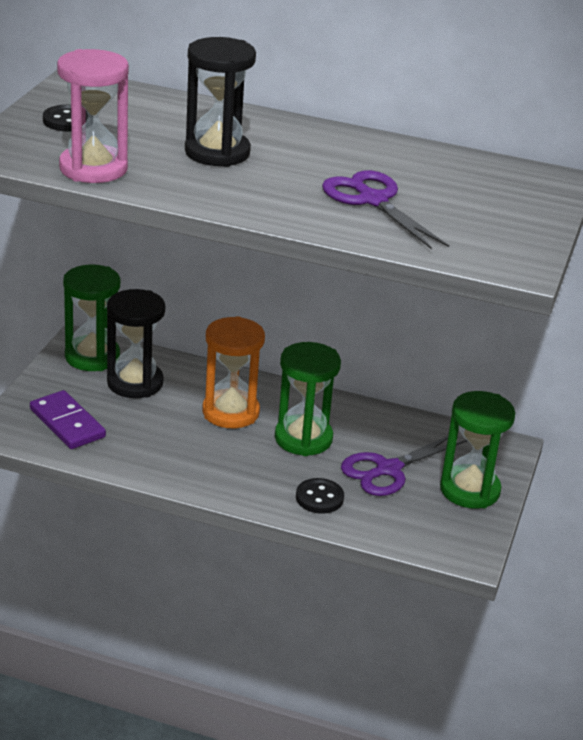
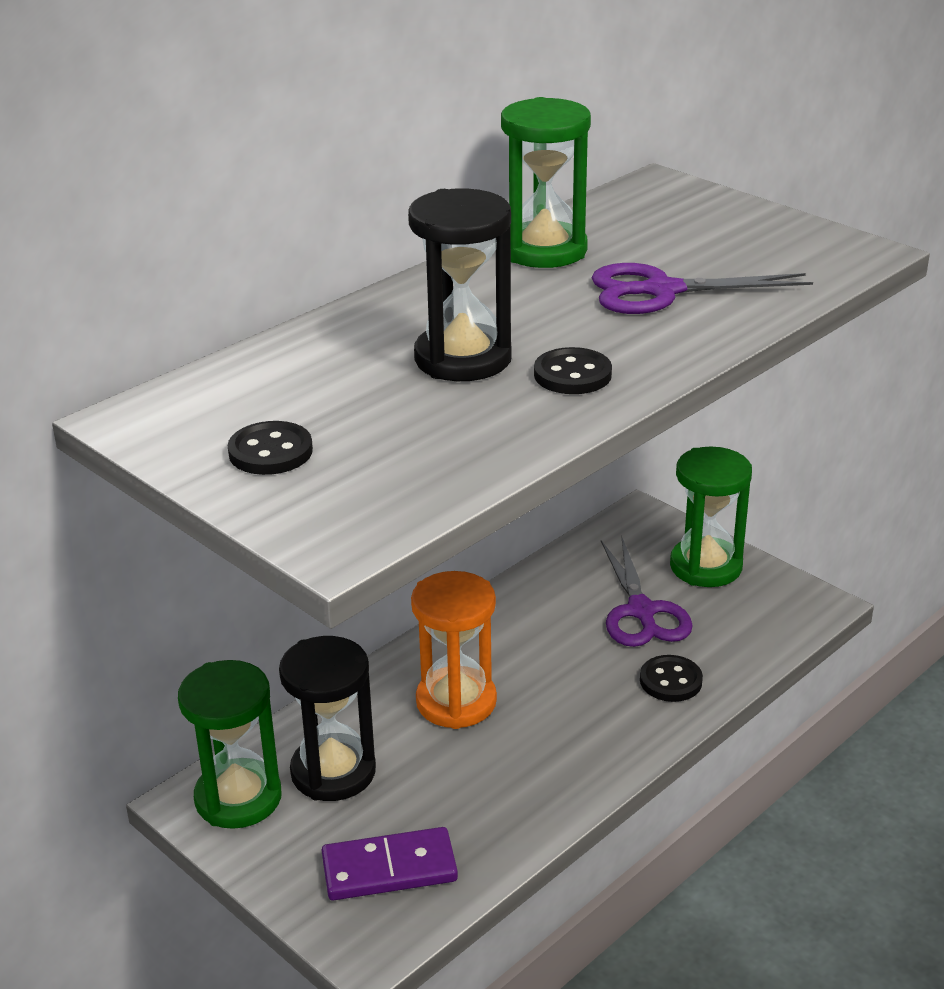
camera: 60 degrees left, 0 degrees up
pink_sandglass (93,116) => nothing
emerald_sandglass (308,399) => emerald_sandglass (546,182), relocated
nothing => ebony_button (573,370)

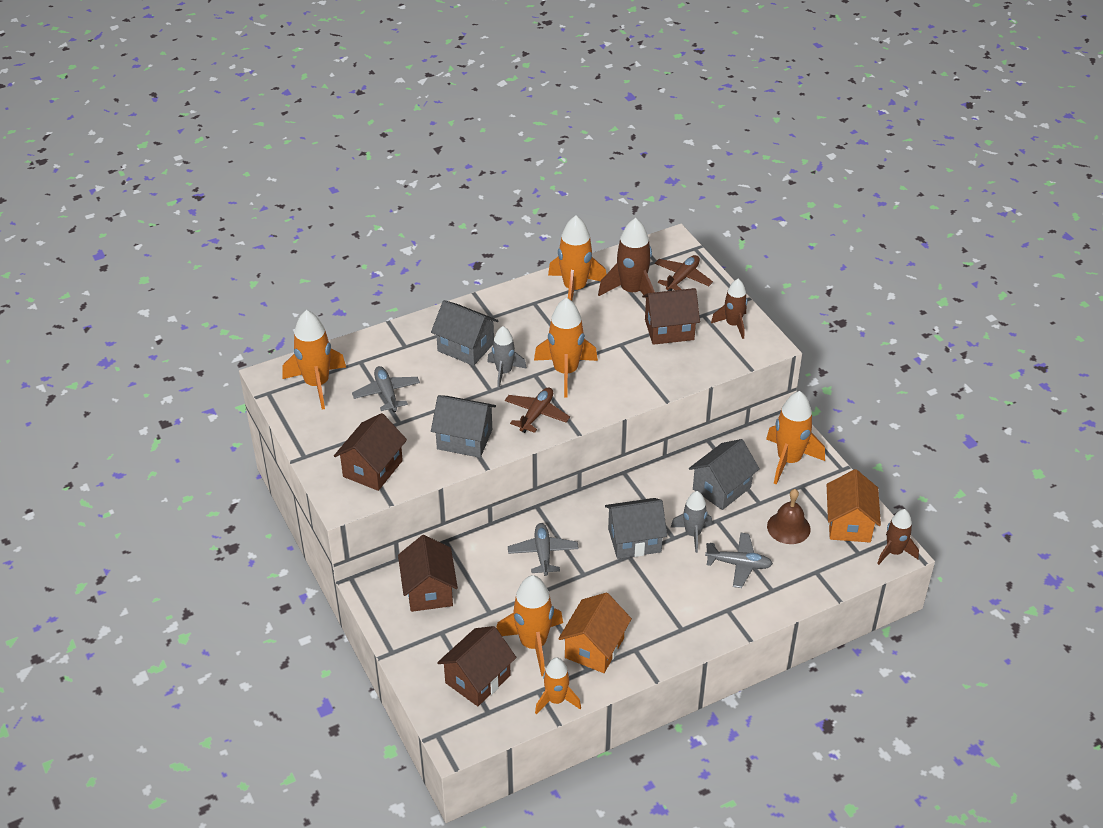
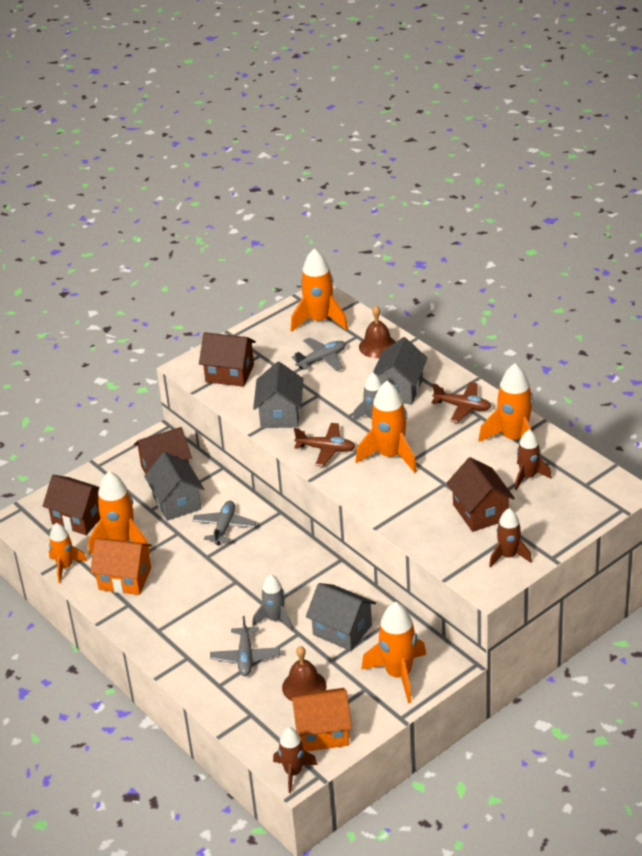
camera: 80 degrees right, 5 degrees down
gray_toy_plane (543,549) => gray_toy_plane (224,522), 60 degrees counterclockwise
brown_rocket (626,258) => brown_rocket (533,459), x0.63
gray_toy_house (636,528) => gray_toy_house (174,486), relocated
brown_toy_plane (684,273) => brown_toy_plane (461,402), relocated
nothing => brown_hand_bell (377,332)

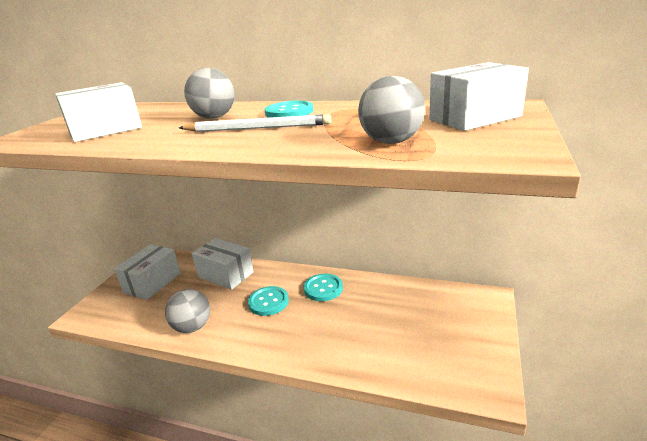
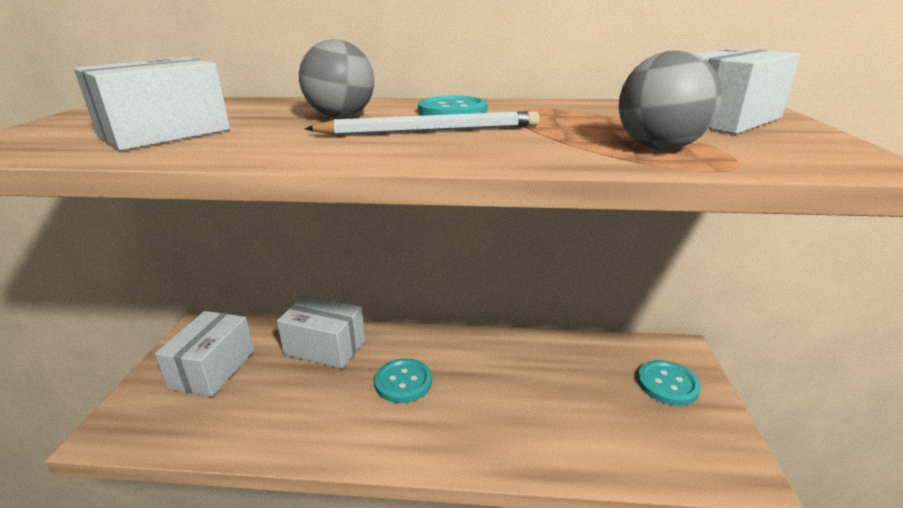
camera: 15 degrees left, 0 degrees up
gray_sphere (187,311) => nothing
teal_button (323,287) => teal_button (669,383), relocated

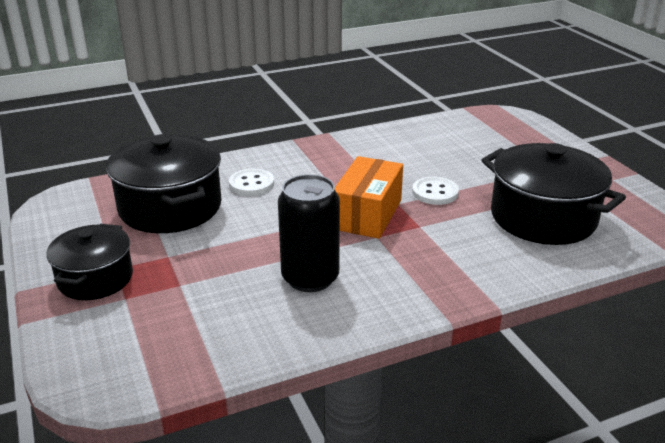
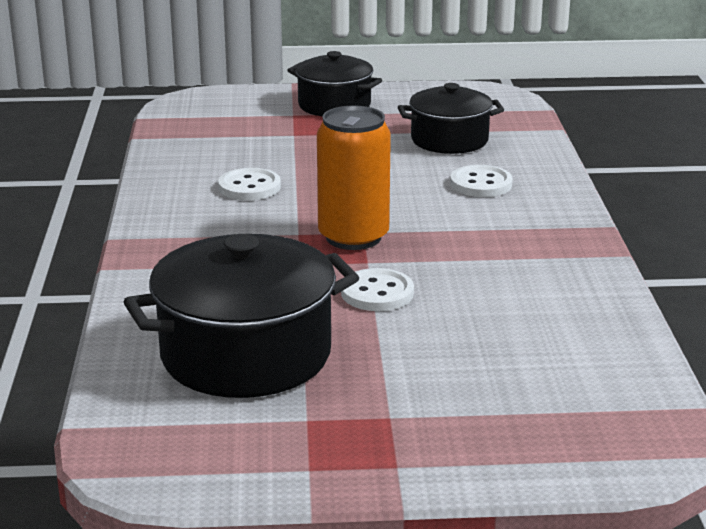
camera: 110 degrees right, 5 degrees down
ebony_pot (164,183) => ebony_pot (451,118), x0.63
ebony_can (309,233) => snow-white_button (249,184)
bright_orange_parcel (369,197) => bright_orange_can (354,178)

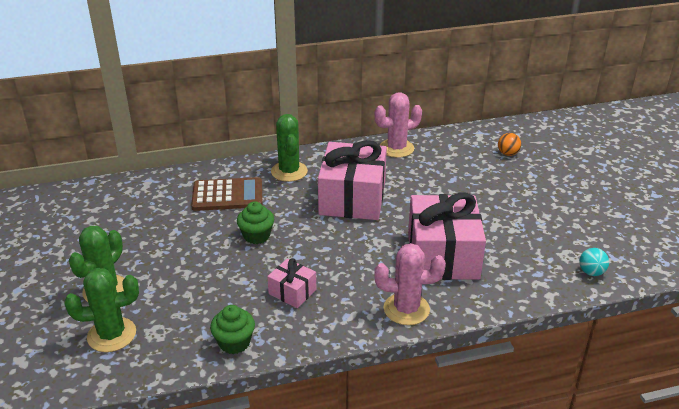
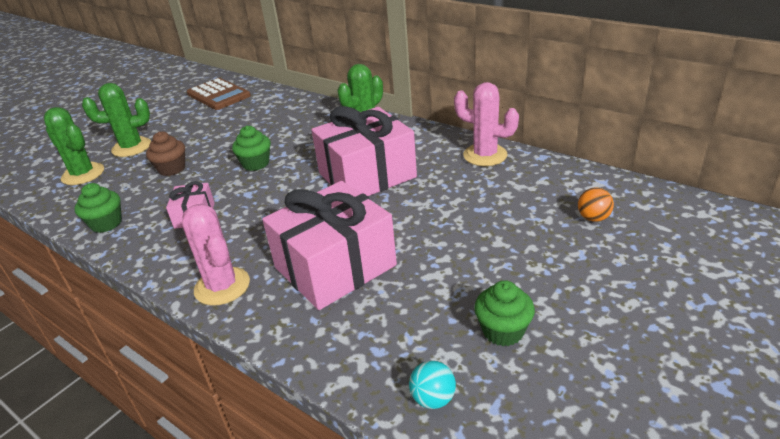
camera: 55 degrees right, 0 degrees up
brown_pocket_calculator (226,194) => brown_pocket_calculator (219,94), relocated
nothing => brown_muffin (165,153)
nothing => emerald_muffin (504,313)

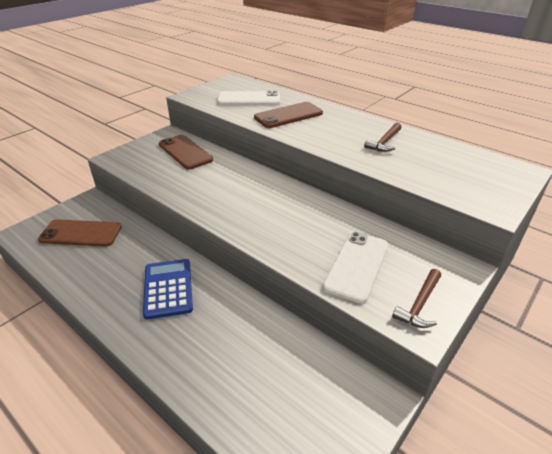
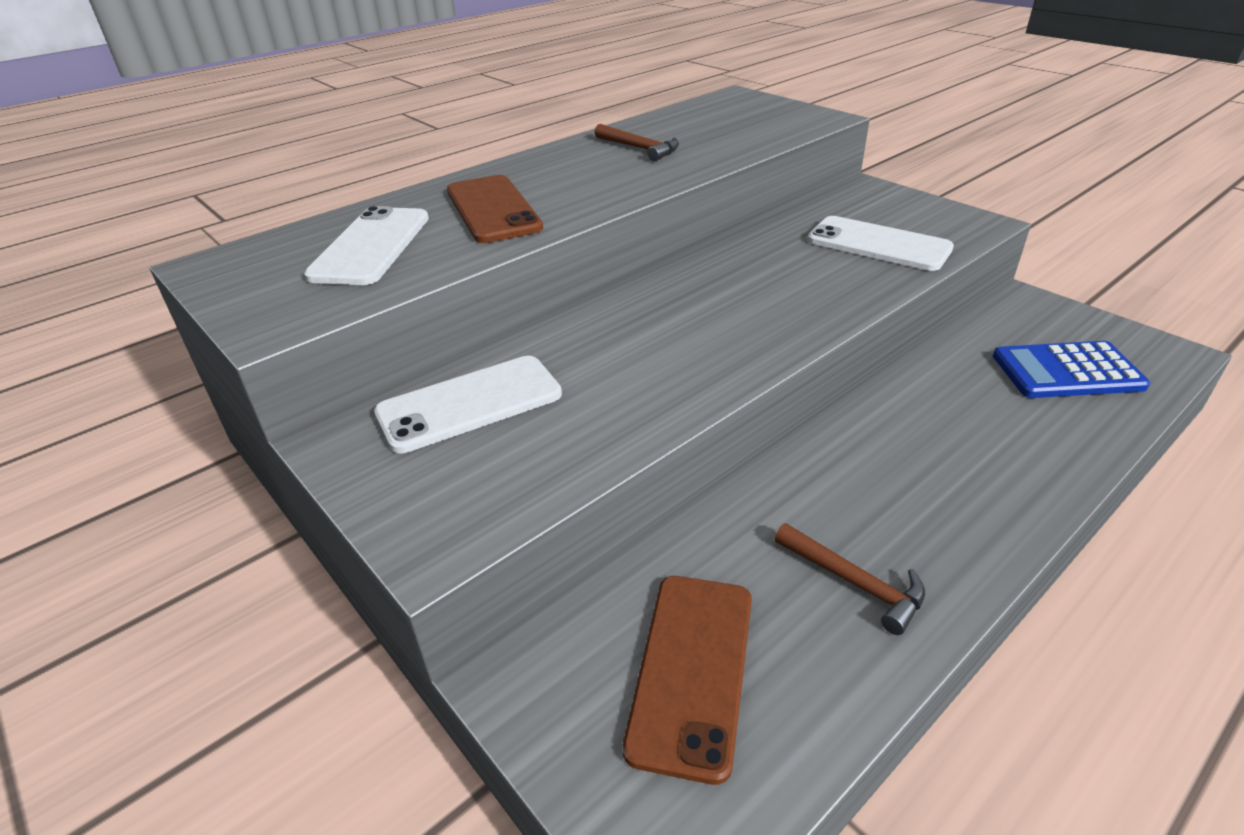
camera: 80 degrees left, 0 degrees up
blue_pocket_calculator (168,289) => blue_pocket_calculator (1071,369), relocated
brown_phone (186,152) => snow-white_phone (468,404)
brown_claw_hammer (416,298) => brown_claw_hammer (850,579), relocated

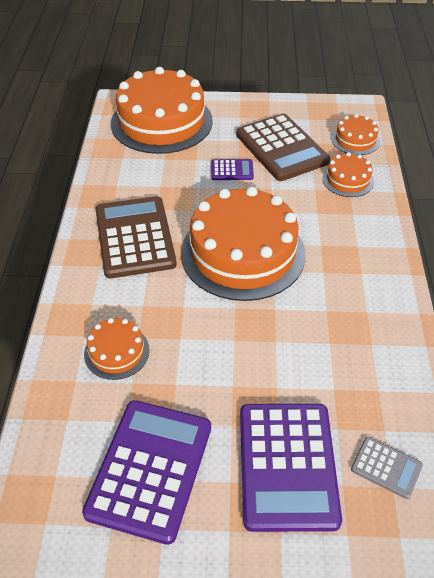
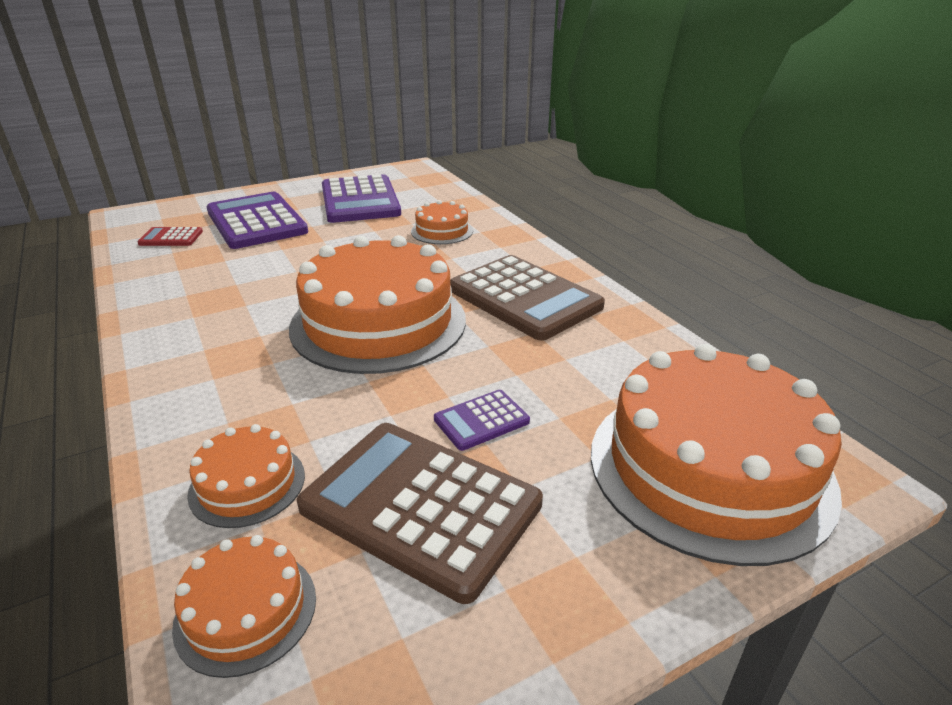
camera: 150 degrees right, 15 degrees down
gray_pocket_calculator (387,468) => crimson_pocket_calculator (170,236)

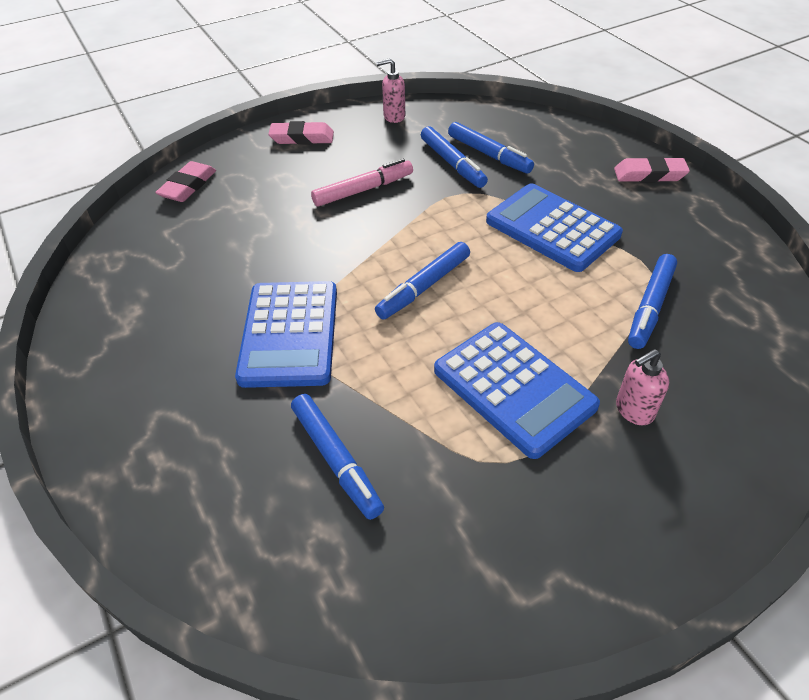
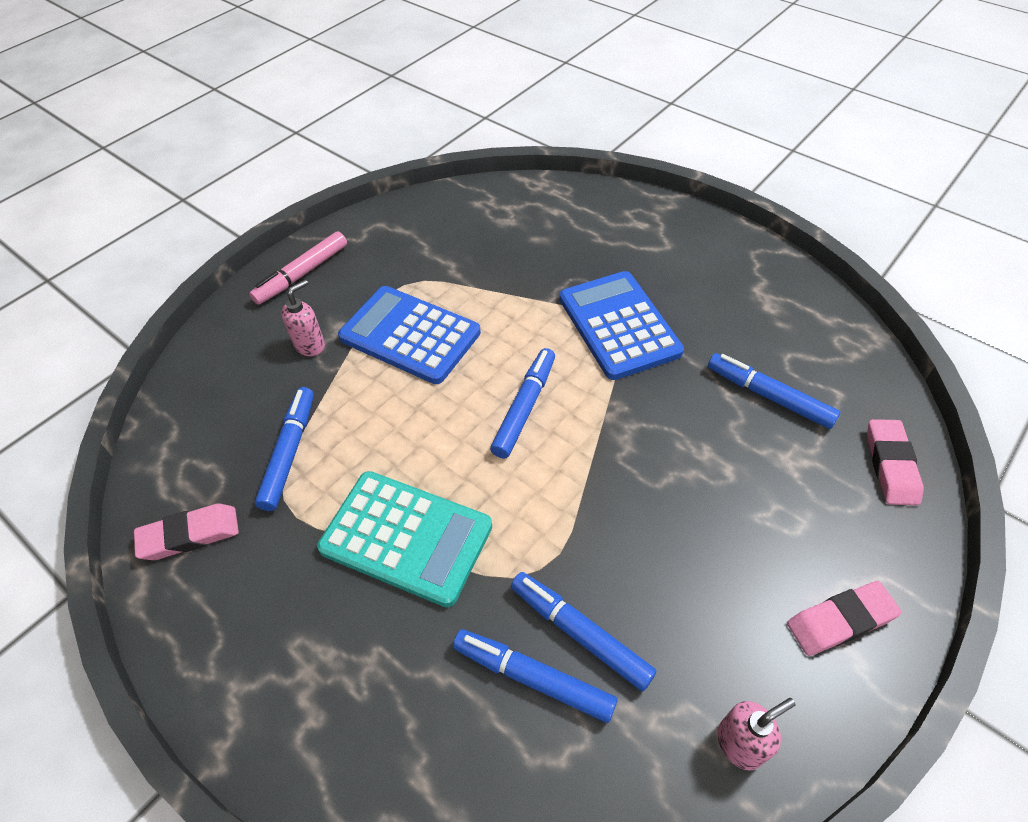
camera: 160 degrees right, 5 degrees up
blue_marker_pen (337,457) => blue_marker_pen (774,391), relocated
pink_marker_pen (362,182) => pink_marker_pen (298,268), relocated
blue_pocket_calculator (554,227) => teal_pocket_calculator (404,539)
pink_gum_eraser (652,169) => pink_gum_eraser (186,532), relocated

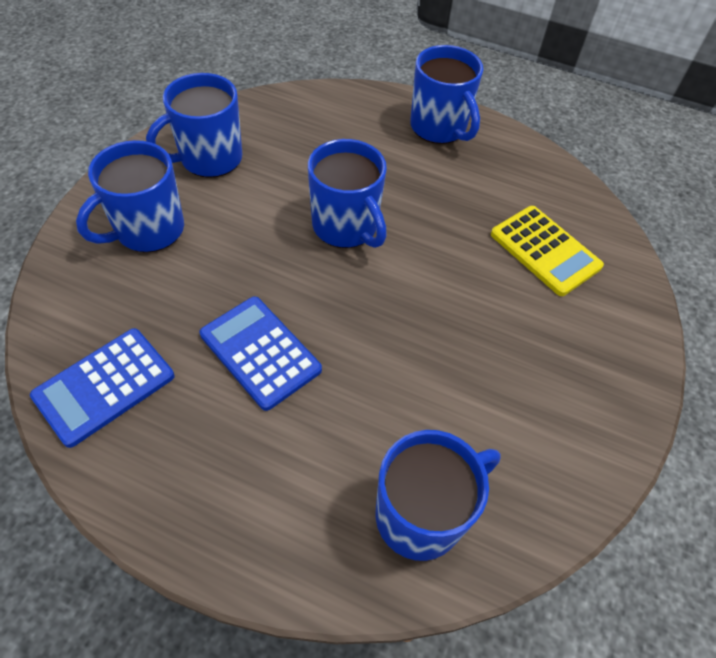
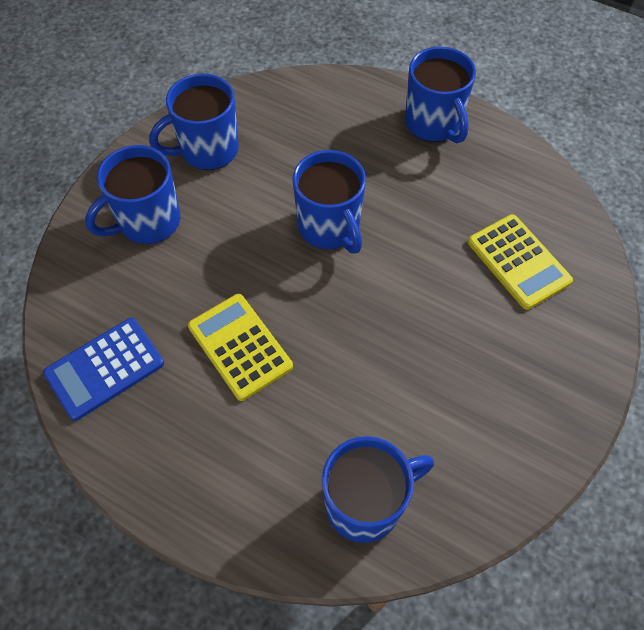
camera: 10 degrees right, 5 degrees up
blue_pocket_calculator (260,353) => yellow_pocket_calculator (240,347)

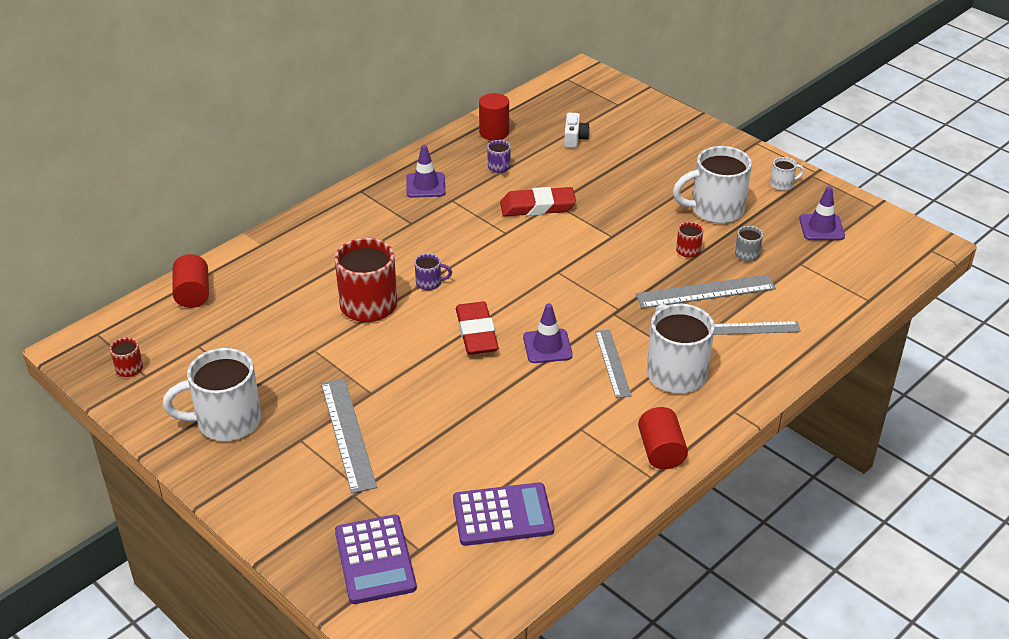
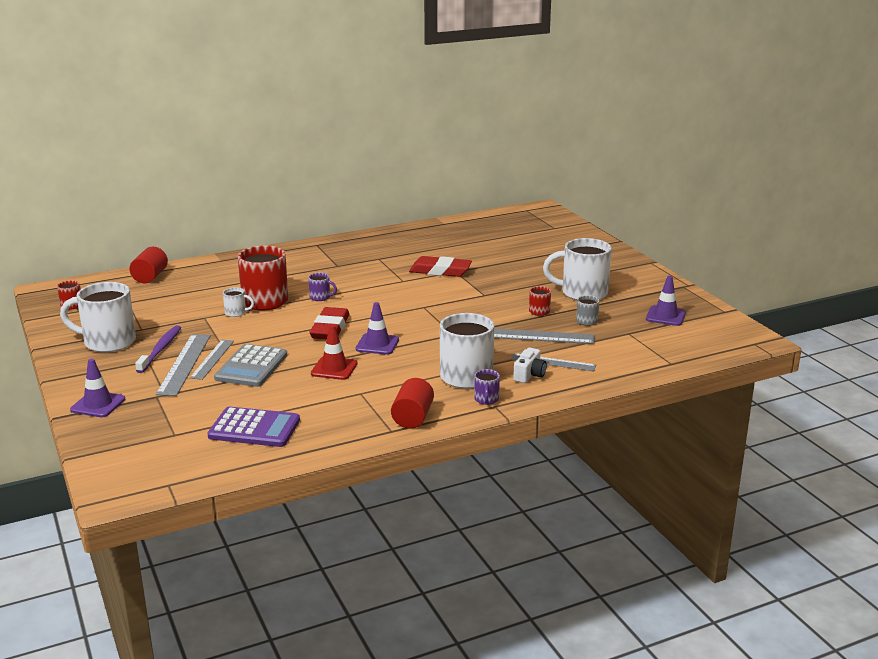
camera: 20 degrees right, 15 degrees down
royal_purple_pocket_calculator (376,559) => nothing
royal_purple_traffic_cone (426,171) => royal_purple_traffic_cone (97,388), relocated
crimson_cylinder (494,116) => nothing
royal_purple_coffee_mug (499,156) => royal_purple_coffee_mug (487,387), relocated
snow-white_camera (577,130) => snow-white_camera (530,365), relocated
gray_straightedge (613,364) => gray_straightedge (212,360), relocated
snow-white_coffee_mug (787,174) => snow-white_coffee_mug (238,302), relocated
nothing => royal_purple_tooth_brush (158,349)
nothing => gray_pocket_calculator (250,365)
nothing => crimson_traffic_cone (334,352)

